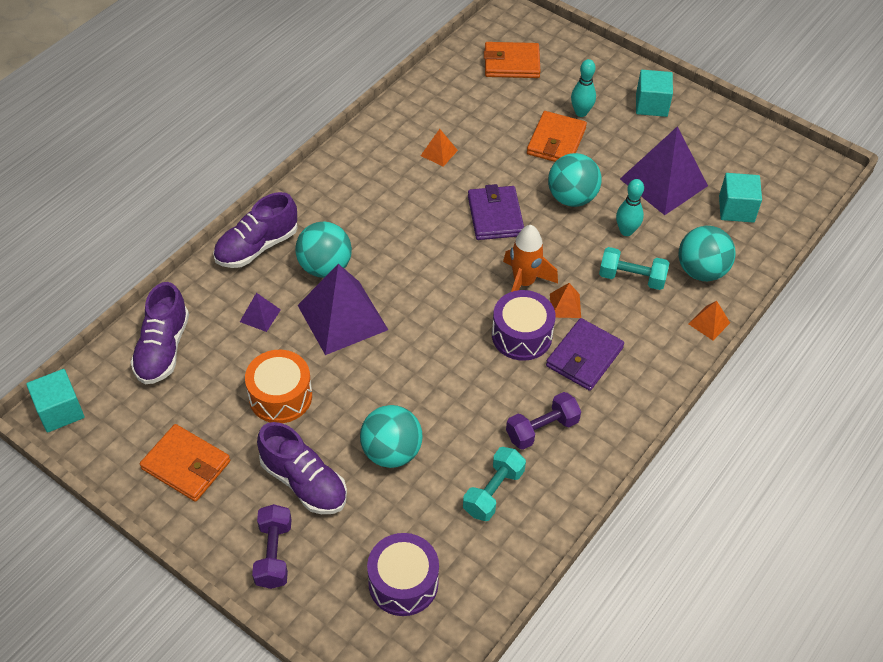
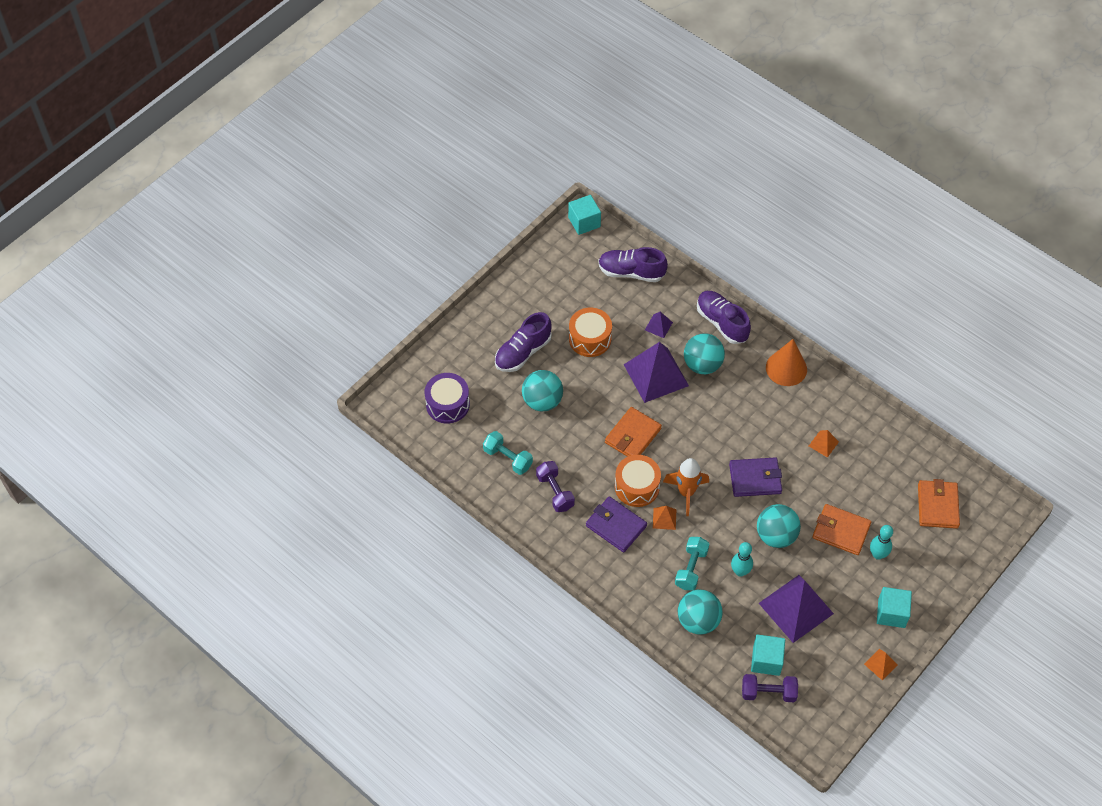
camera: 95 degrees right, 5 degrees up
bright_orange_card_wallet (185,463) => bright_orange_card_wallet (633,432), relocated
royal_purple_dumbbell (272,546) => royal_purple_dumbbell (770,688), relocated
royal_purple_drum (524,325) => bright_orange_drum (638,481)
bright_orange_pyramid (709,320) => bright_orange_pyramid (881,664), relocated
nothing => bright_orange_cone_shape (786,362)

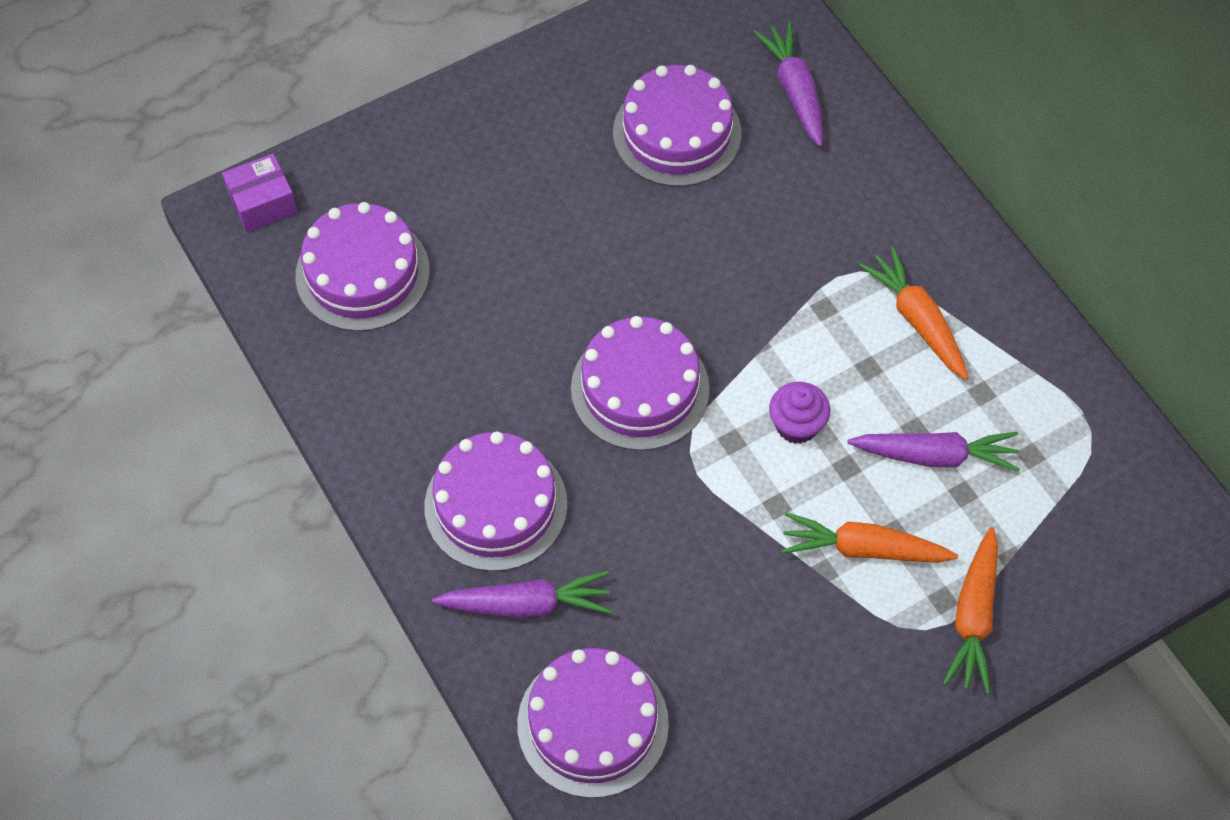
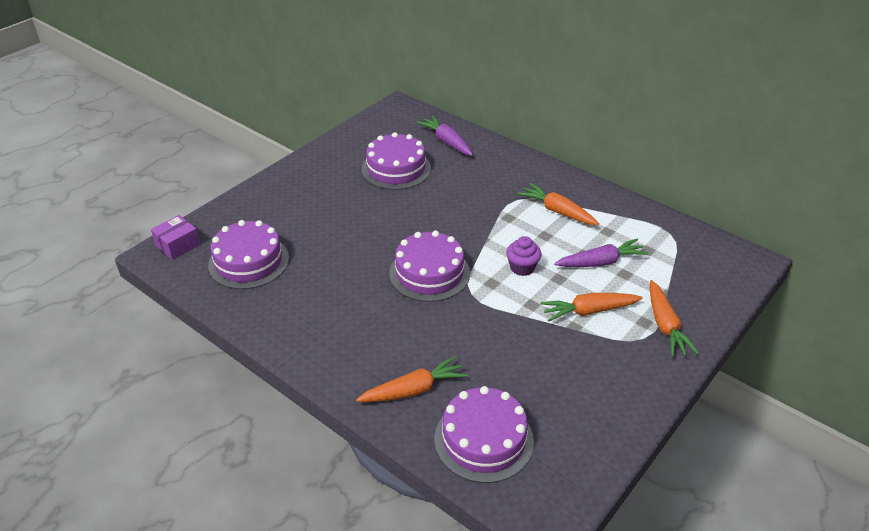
camera: 20 degrees left, 20 degrees down
royal_purple_layer_cake (495,501) => nothing
royal_purple_carrot (521,594) => bright_orange_carrot (412,379)

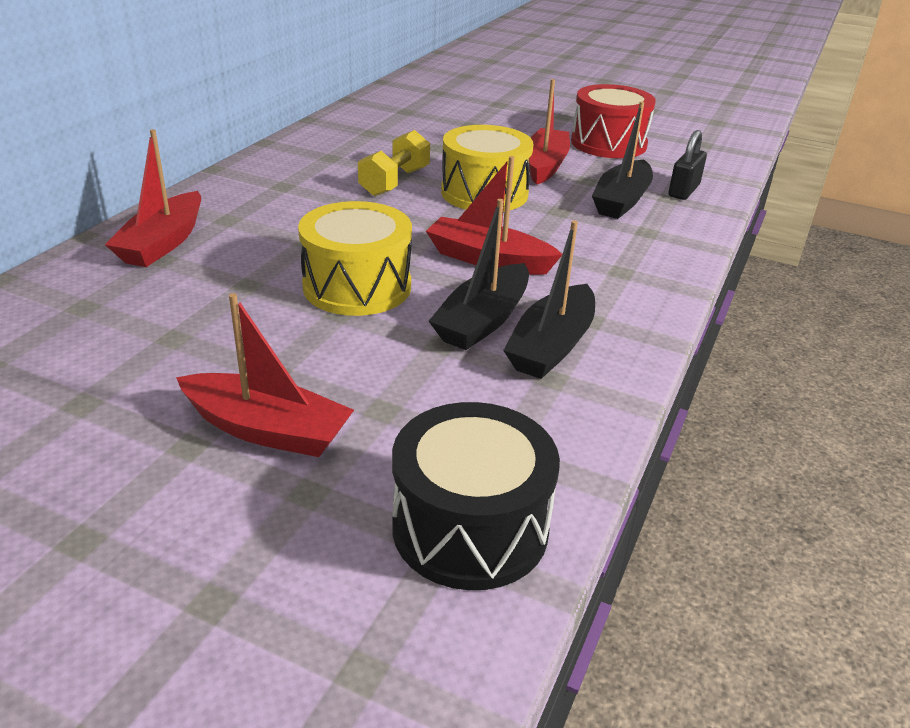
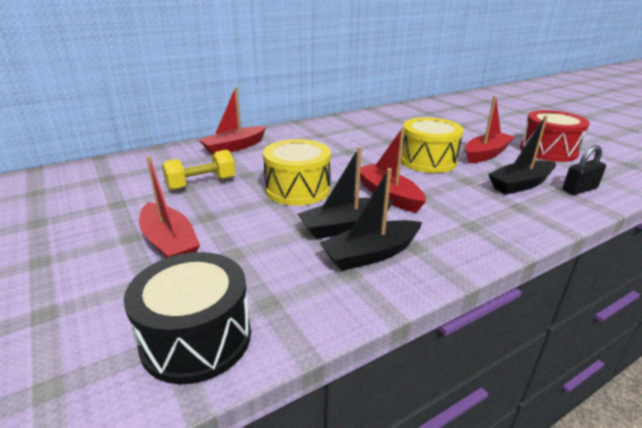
camera: 35 degrees right, 5 degrees down
yellow_dumbbell (394,163) => yellow_dumbbell (198,170), relocated

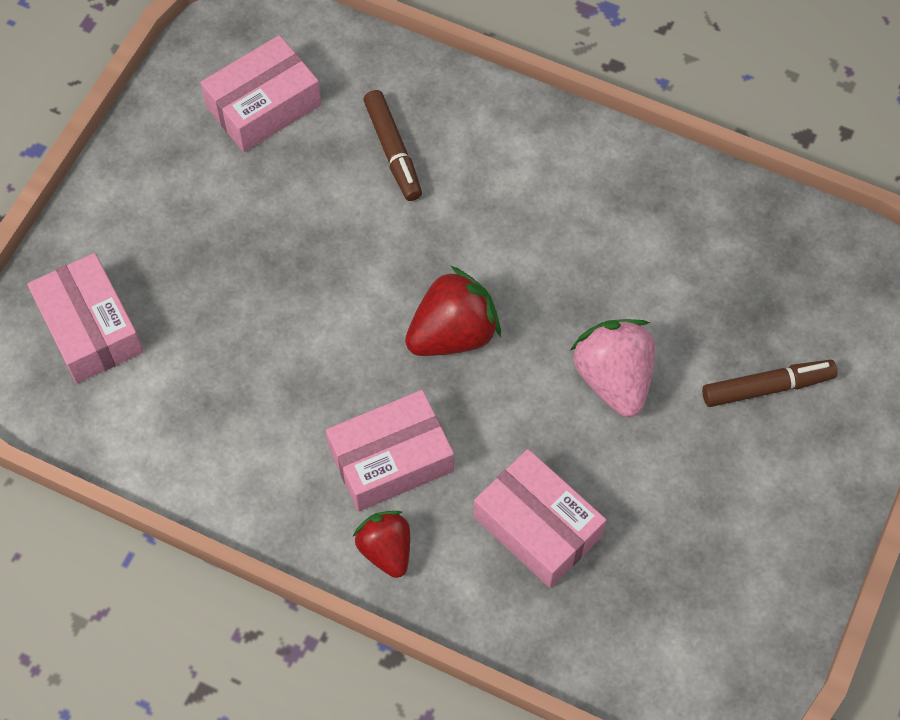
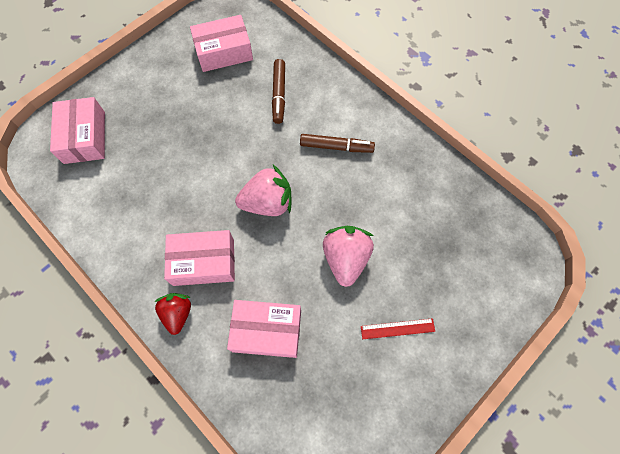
camera: 20 degrees right, 5 degrees up
crimson_berry (453,311) => pink_berry (263,190)
pink_parcel (540,518) => pink_parcel (264,329), 60 degrees counterclockwise
brown_marker_pen (770,383) => brown_marker_pen (337,143), relocated
nothing => crimson_straightedge (398,328)

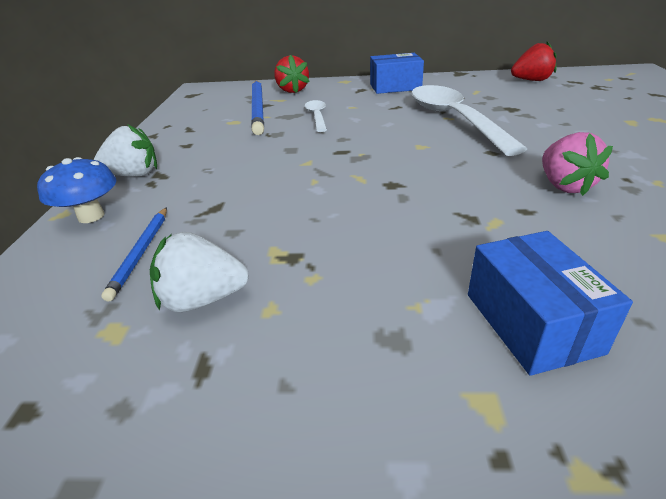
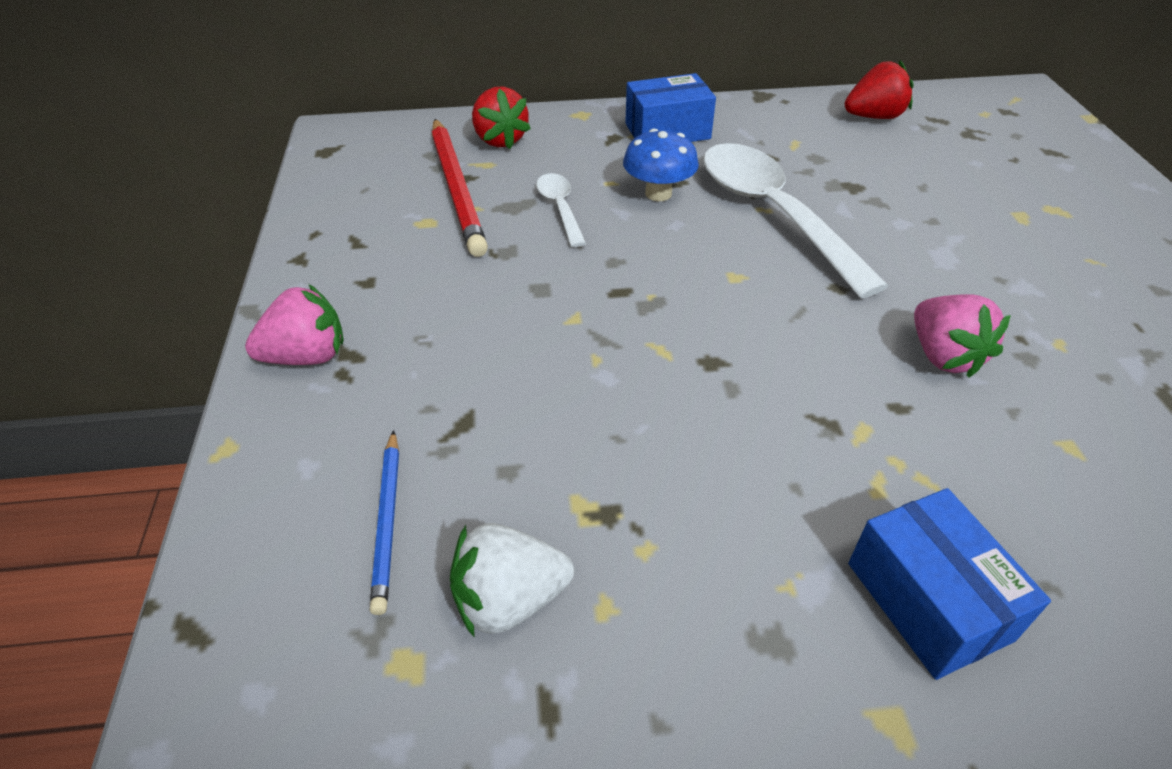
camera: 10 degrees left, 10 degrees up
blue_mushroom (77,190) => blue_mushroom (661,165), relocated
snow-white_berry (125,151) => pink_berry (294,324)
blue_lead_pencil (257,107) => crimson_lead_pencil (460,188)

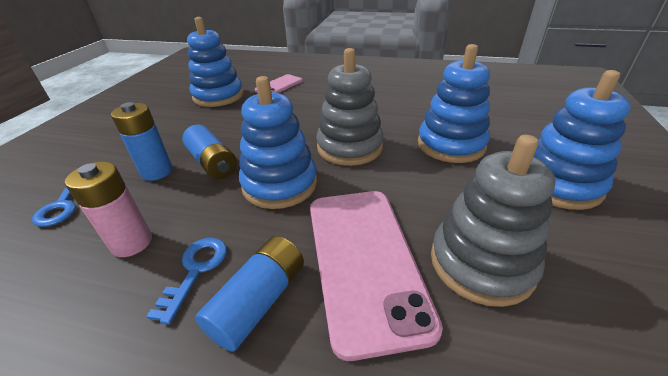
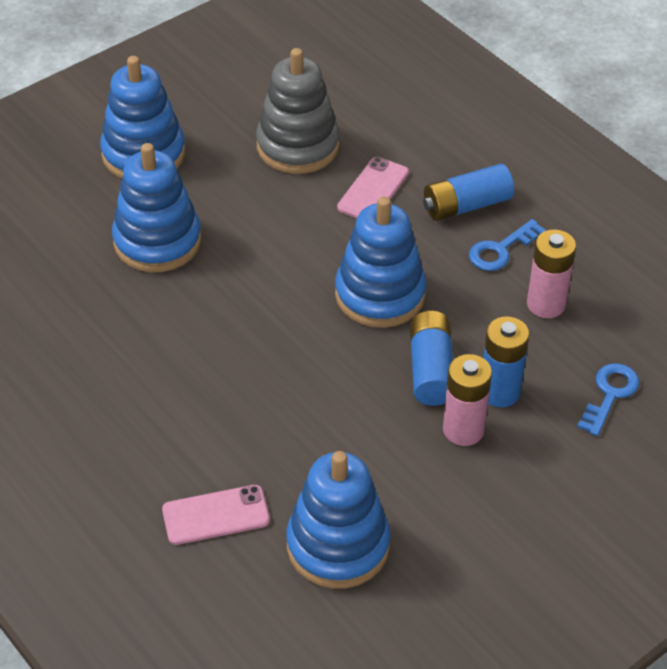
camera: 145 degrees left, 10 degrees up
pink_phone (376,276) => pink_phone (373,187), x0.52
gray_ring_stacker (350,107) => nothing
nothing => pink_AA_battery (467,400)

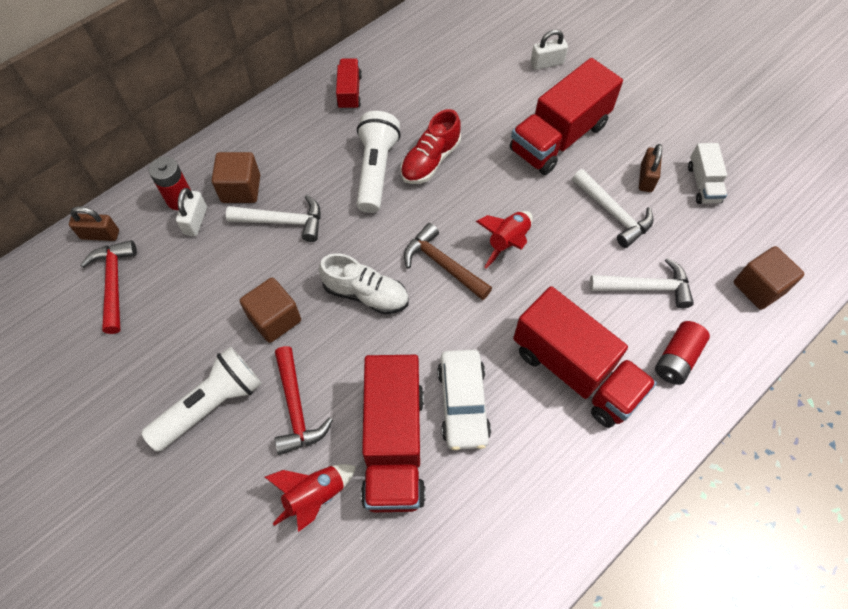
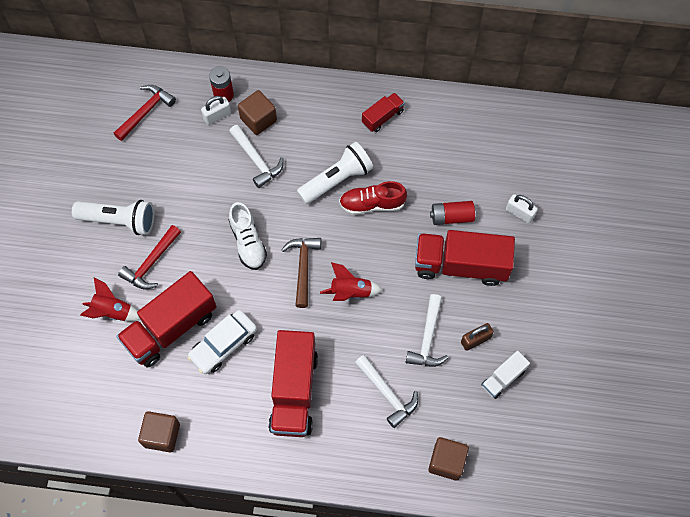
camera: 50 degrees right, 5 degrees up
brown_small_lock (94,223) => nothing
brown_cube (270,310) => brown_cube (159,431), relocated
crimson_AA_battery (682,353) => crimson_AA_battery (452,213), relocated

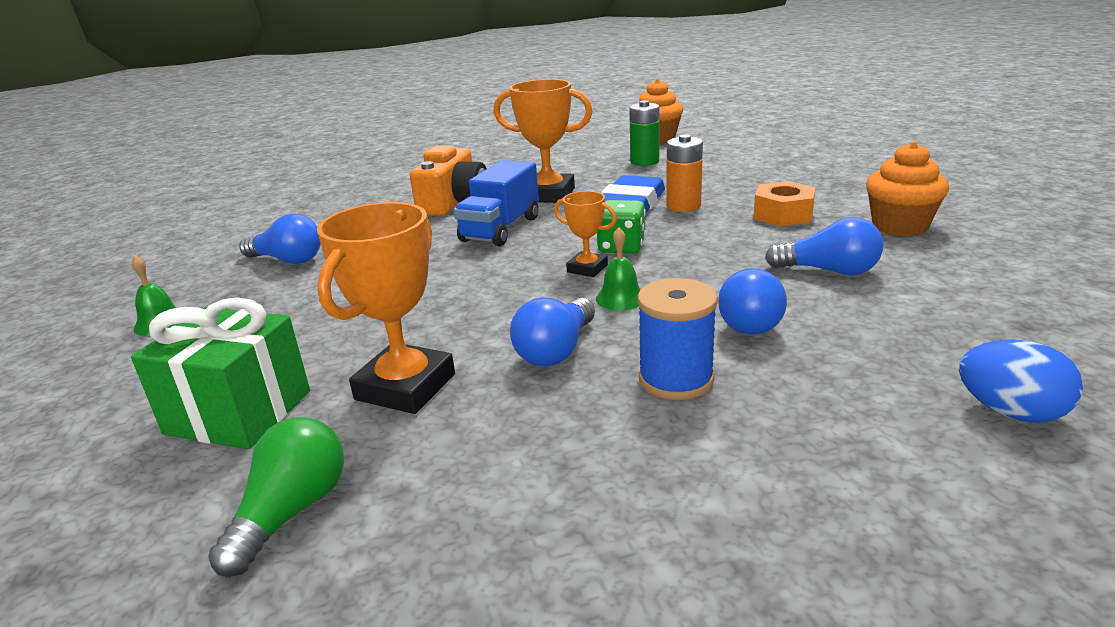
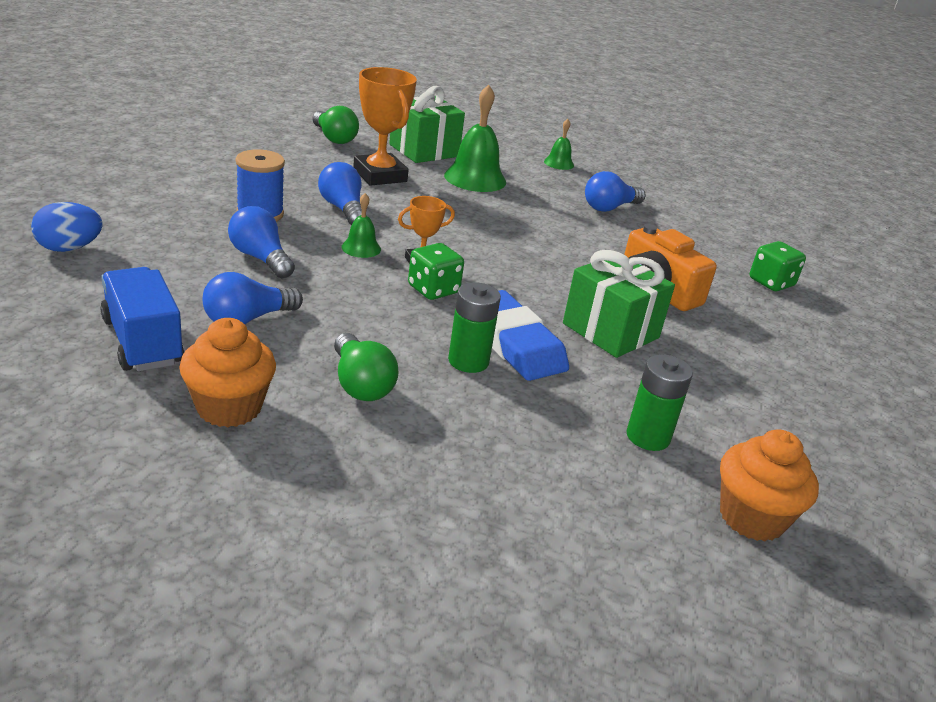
camera: 120 degrees right, 5 degrees up
blue_truck (496,203) => blue_truck (142,319), relocated
bright_orange_award_cup (543,141) => emerald_gift (619,304)
bright_orange_AA_battery (684,173) => emerald_AA_battery (474,327)
bright_orange_nut (784,203) => emerald_lightbulb (366,367)
nothing => emerald_hand_bell (475,138)
nothing => emerald_dice (778,266)

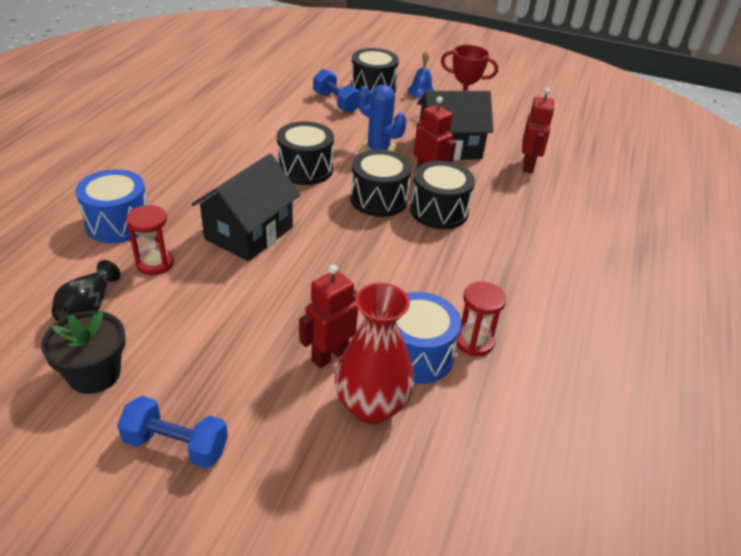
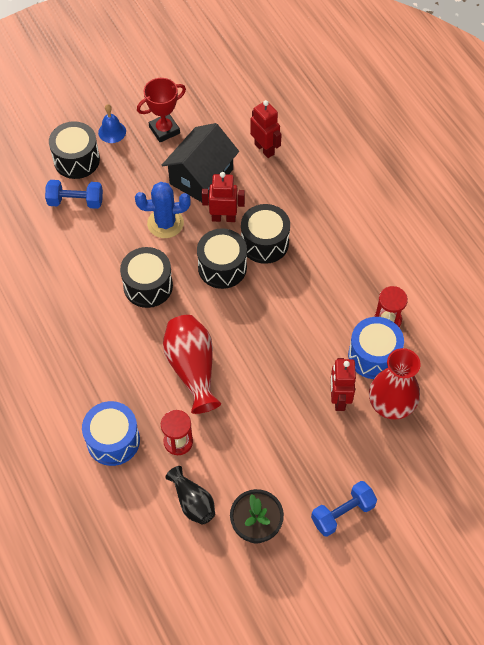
camera: 45 degrees left, 20 degrees up
ebony_toy_house (246,207) => crimson_tall_vase (192,364)

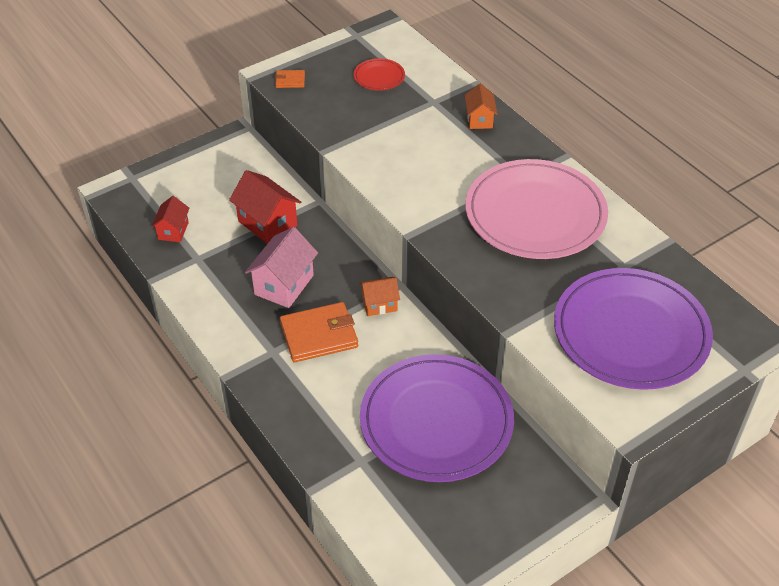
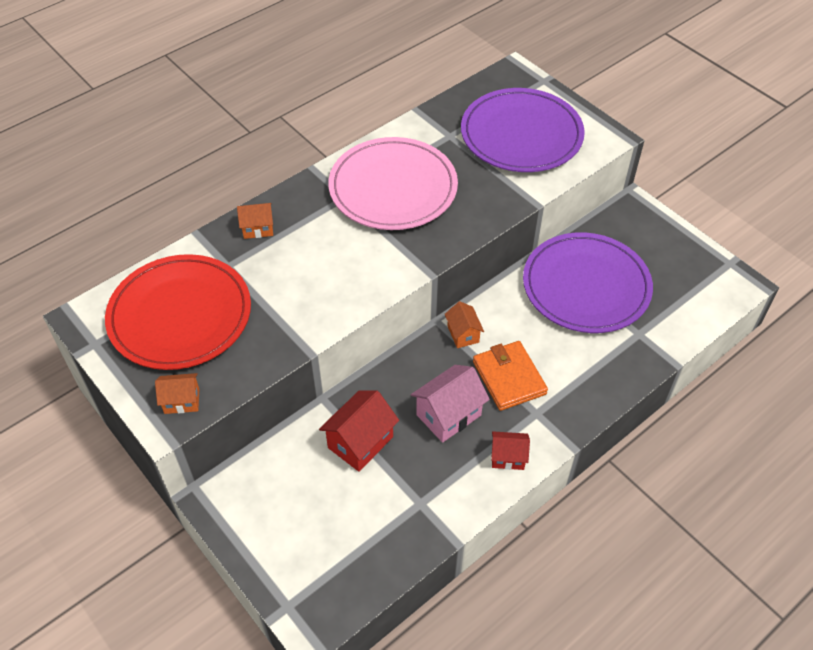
camera: 95 degrees left, 5 degrees up
crimson_toy_house (170,219) => crimson_toy_house (510,450), relocated
pink_toy_house (281,267) => pink_toy_house (450,404), 60 degrees counterclockwise
bright_orange_card_wallet (290,79) => bright_orange_toy_house (177,393)
crimson_dinner_plate (379,74) => crimson_dinner_plate (178,312), x2.42

